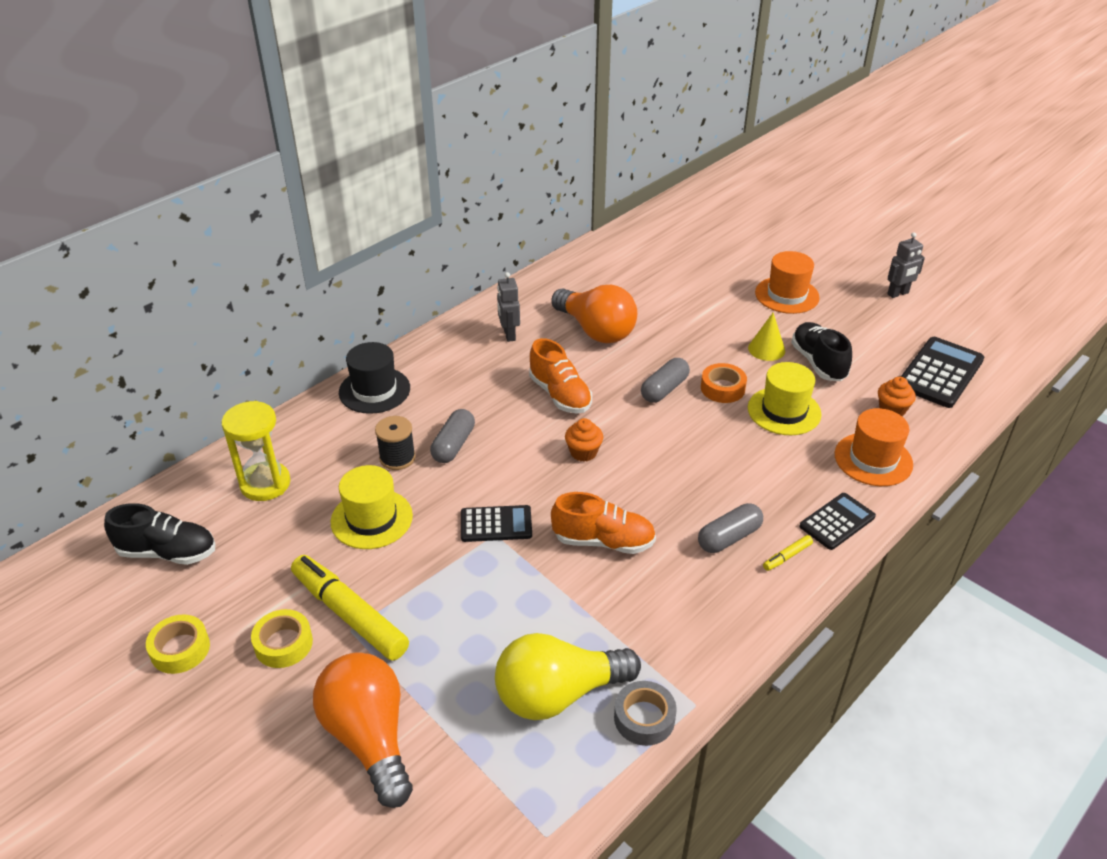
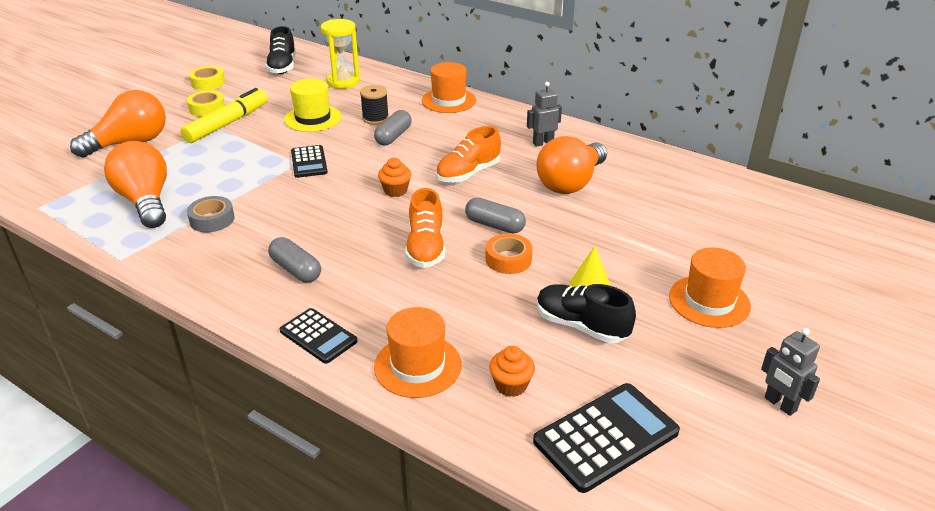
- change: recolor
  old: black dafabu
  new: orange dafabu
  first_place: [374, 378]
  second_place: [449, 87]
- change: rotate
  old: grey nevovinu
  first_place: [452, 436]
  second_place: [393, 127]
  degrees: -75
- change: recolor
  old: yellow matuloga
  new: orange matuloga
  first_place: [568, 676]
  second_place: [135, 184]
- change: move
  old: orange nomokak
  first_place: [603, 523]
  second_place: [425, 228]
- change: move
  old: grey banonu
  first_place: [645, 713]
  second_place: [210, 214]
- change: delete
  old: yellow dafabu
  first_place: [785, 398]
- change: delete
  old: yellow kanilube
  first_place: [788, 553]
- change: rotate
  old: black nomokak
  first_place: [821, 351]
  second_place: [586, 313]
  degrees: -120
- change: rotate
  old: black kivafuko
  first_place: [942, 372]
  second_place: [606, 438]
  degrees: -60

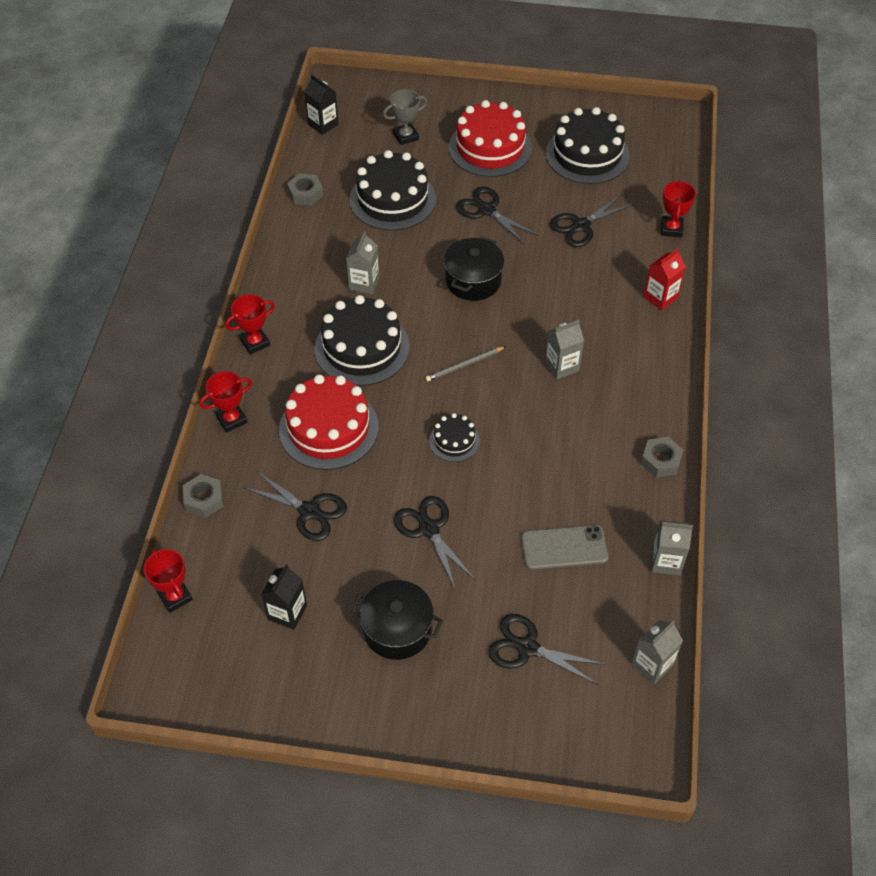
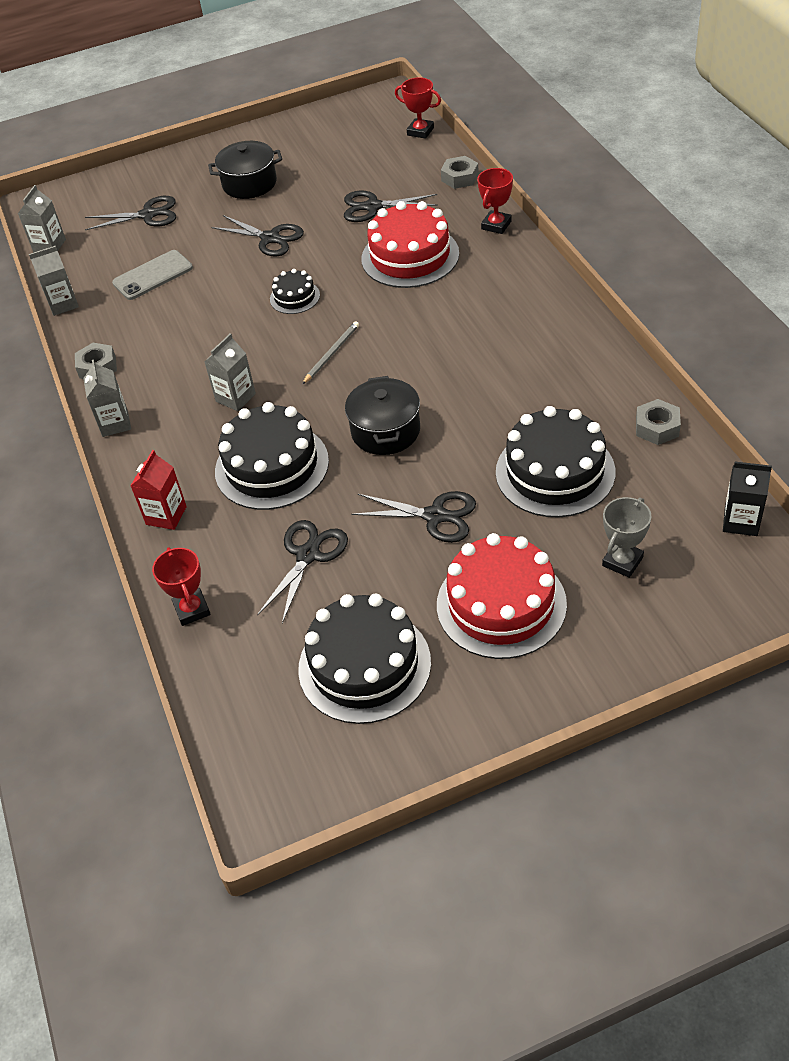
- change: delete
  old: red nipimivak
  first_place: [250, 324]
- change: delete
  old: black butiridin
  first_place: [284, 597]
- change: move
  old: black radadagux
  first_place: [362, 340]
  second_place: [272, 456]
- change: move
  old: grey butiridin
  first_place: [362, 262]
  second_place: [107, 398]

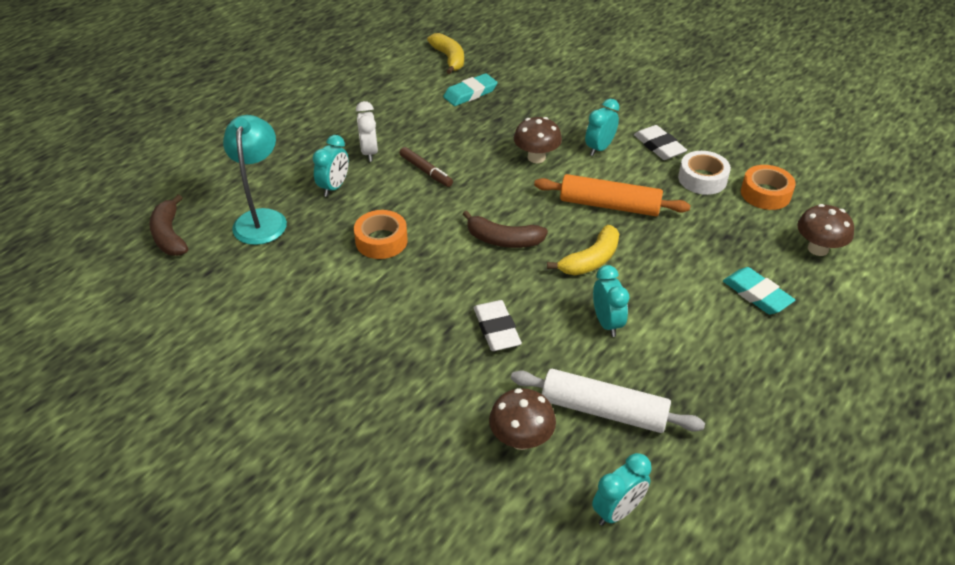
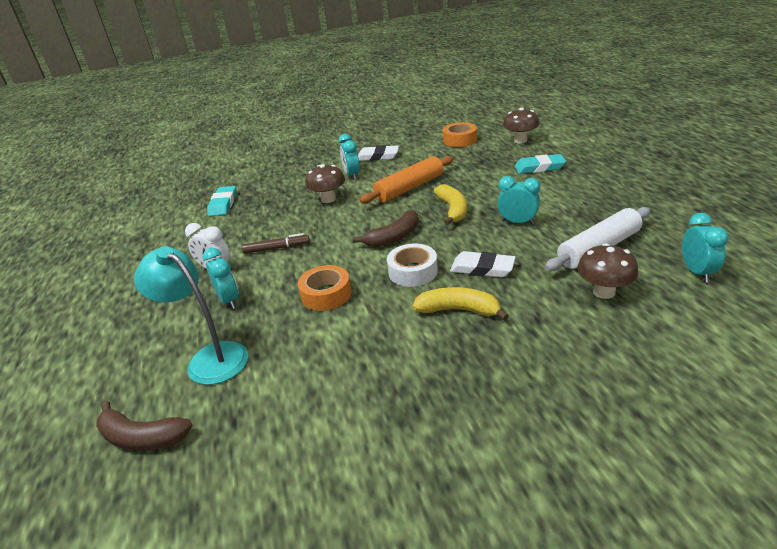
- change: move
  old: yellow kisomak
  first_place: [445, 53]
  second_place: [460, 304]
- change: move
  old: white banonu
  first_place: [704, 173]
  second_place: [412, 265]

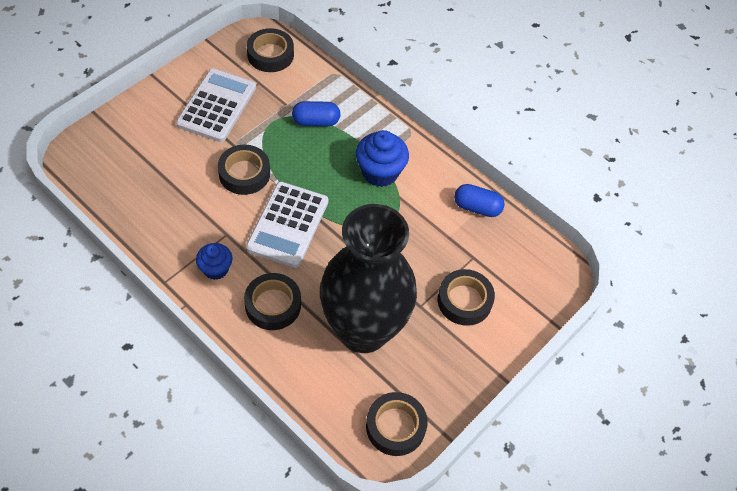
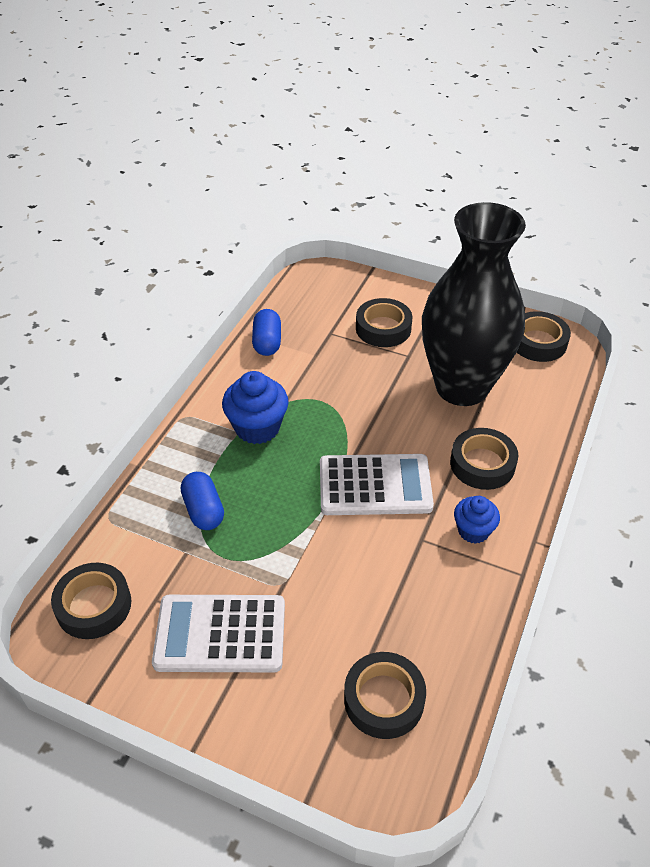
- change: move
  old: black banonu
  first_place: [244, 170]
  second_place: [385, 695]

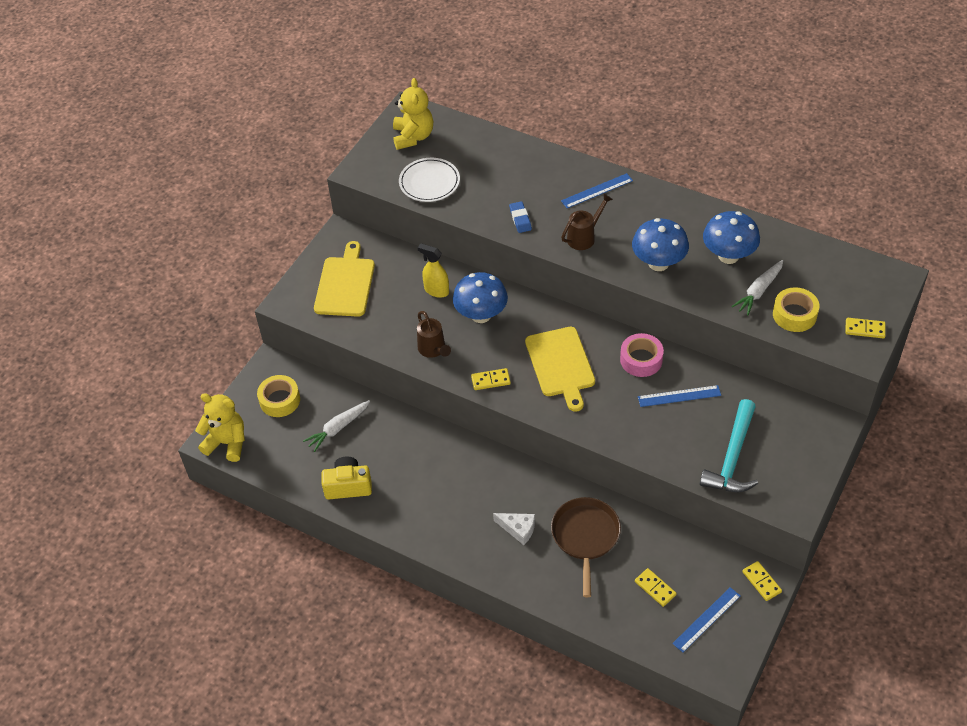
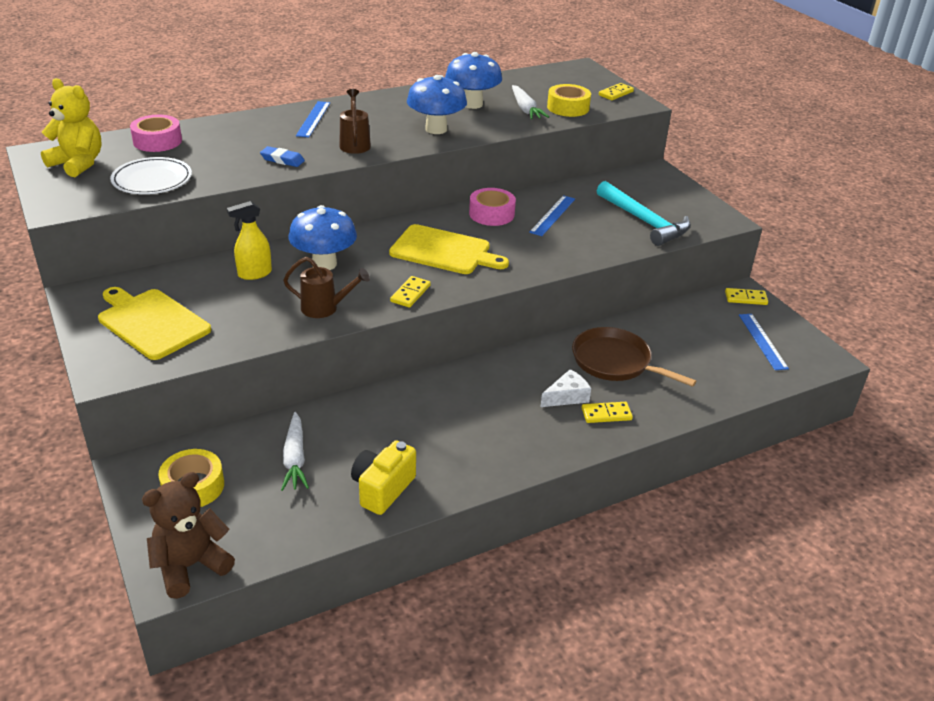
- change: recolor
  old: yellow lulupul
  new: brown lulupul
  first_place: [220, 427]
  second_place: [188, 535]
- change: move
  old: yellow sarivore
  first_place: [655, 587]
  second_place: [607, 412]
- change: insert
  new: pink banonu
  second_place: [156, 133]

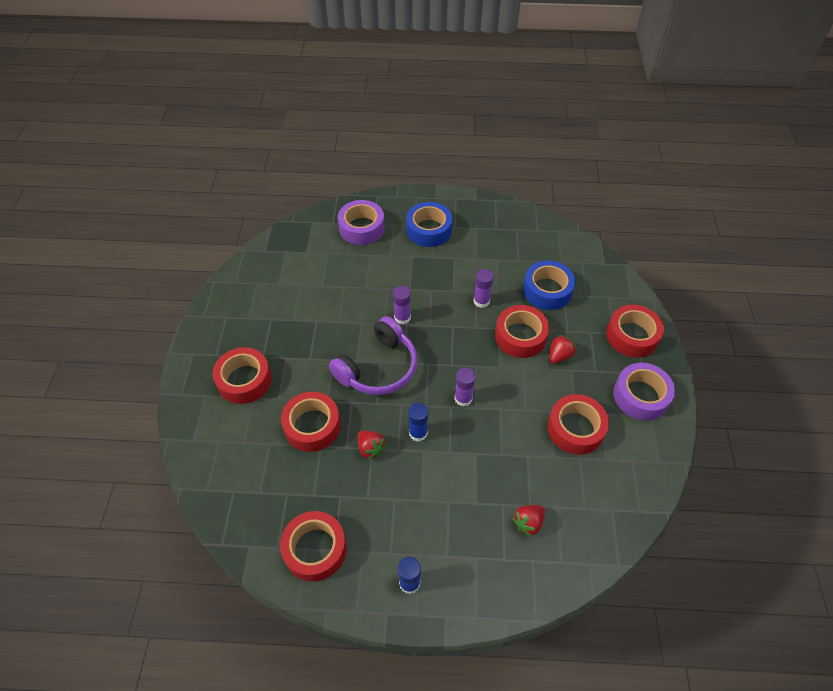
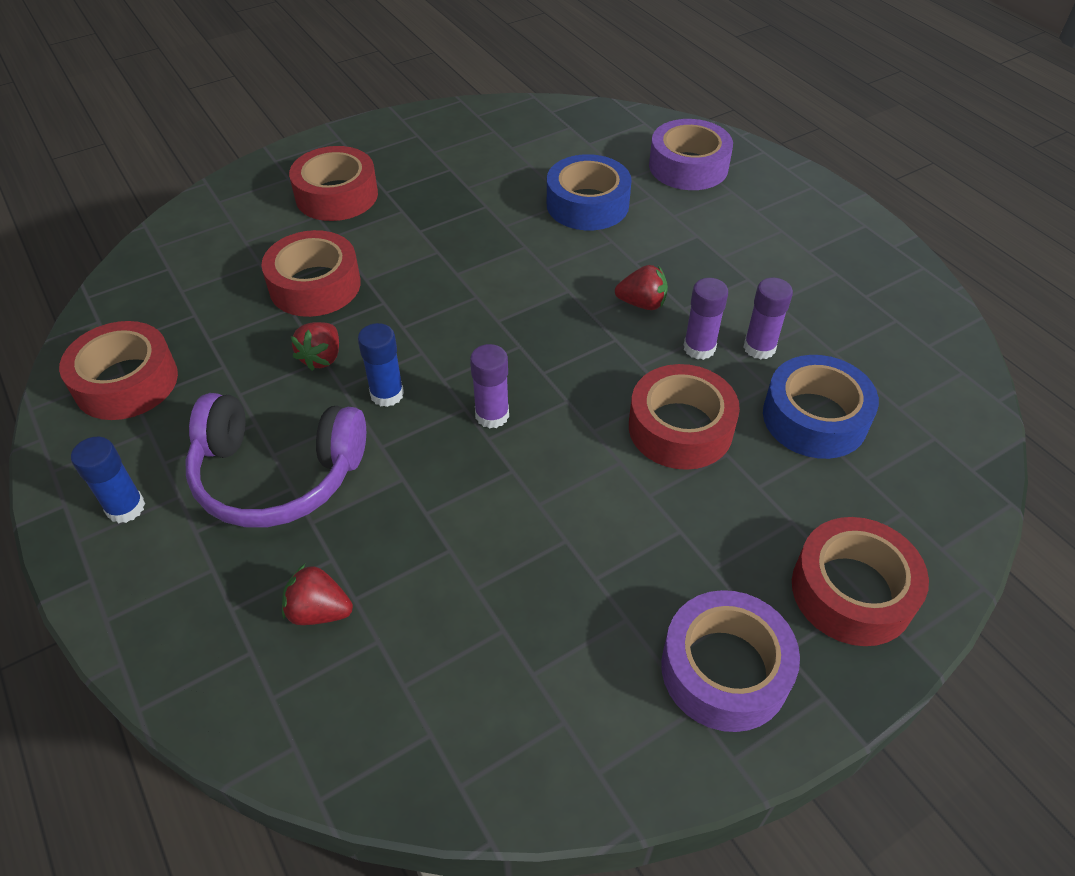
- change: move
  old: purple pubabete
  first_place: [373, 355]
  second_place: [275, 460]
- change: move
  old: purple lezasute
  first_place: [402, 305]
  second_place: [768, 319]
- change: move
  old: blue banonu
  first_place: [429, 224]
  second_place: [589, 192]
- change: delete
  old: red banonu
  first_place: [578, 424]
- change: move
  old: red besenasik
  first_place: [562, 349]
  second_place: [641, 287]

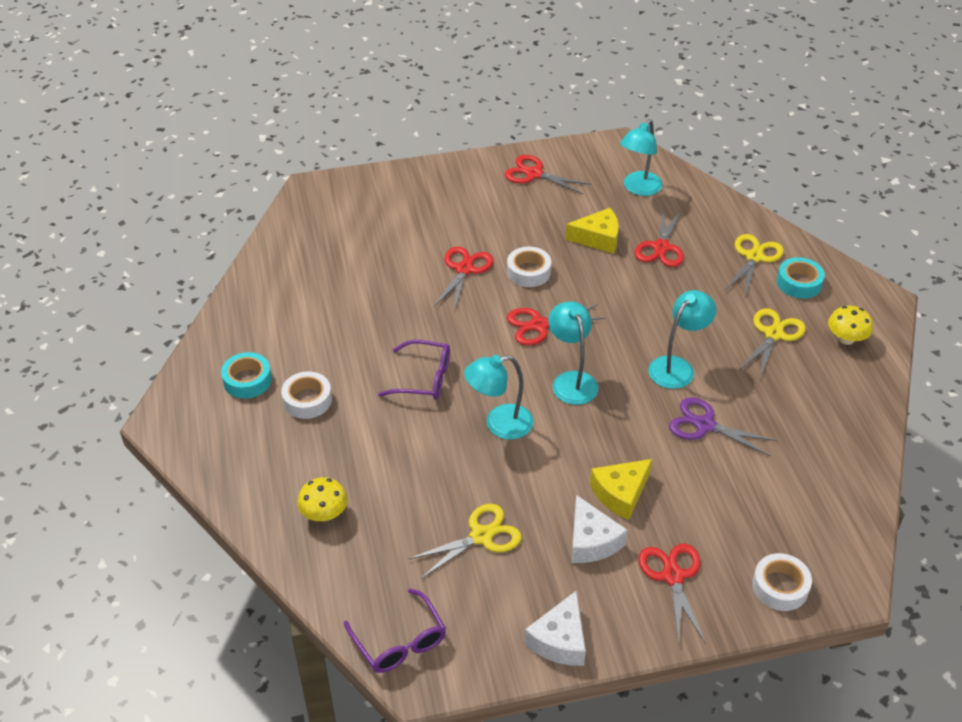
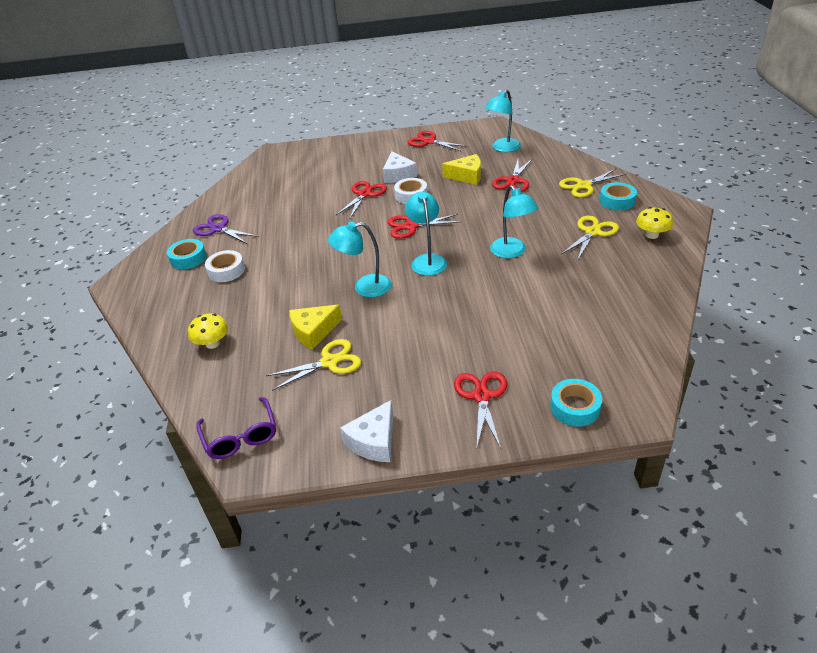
- change: delete
  old: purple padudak
  first_place: [414, 370]
- change: move
  old: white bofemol
  first_place: [599, 529]
  second_place: [400, 167]
- change: move
  old: yellow bofemol
  first_place: [621, 489]
  second_place: [315, 327]
- change: rotate
  old: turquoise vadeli
  first_place: [682, 339]
  second_place: [514, 221]
  degrees: 105
- change: move
  old: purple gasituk
  first_place: [723, 427]
  second_place: [226, 229]
- change: rotate
  old: yellow gasituk
  first_place: [754, 265]
  second_place: [592, 183]
  degrees: -150
- change: recolor
  old: white banonu
  new: turquoise banonu
  first_place: [782, 582]
  second_place: [576, 403]

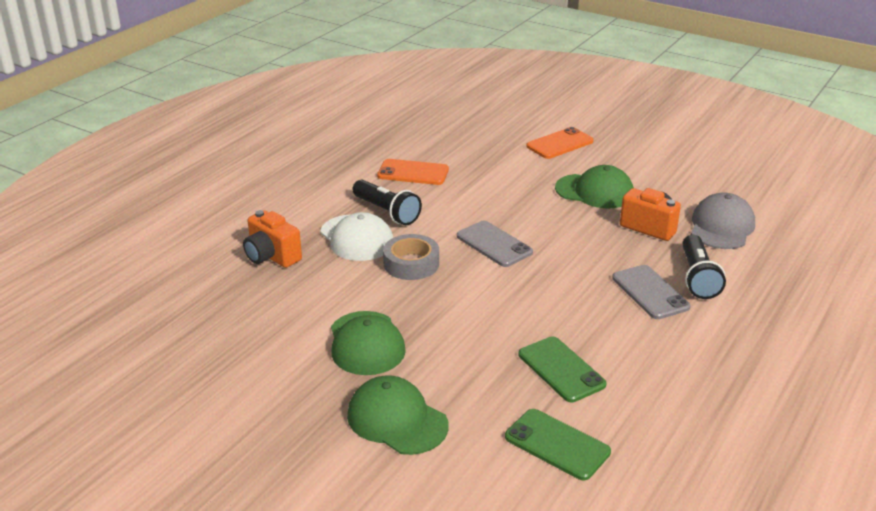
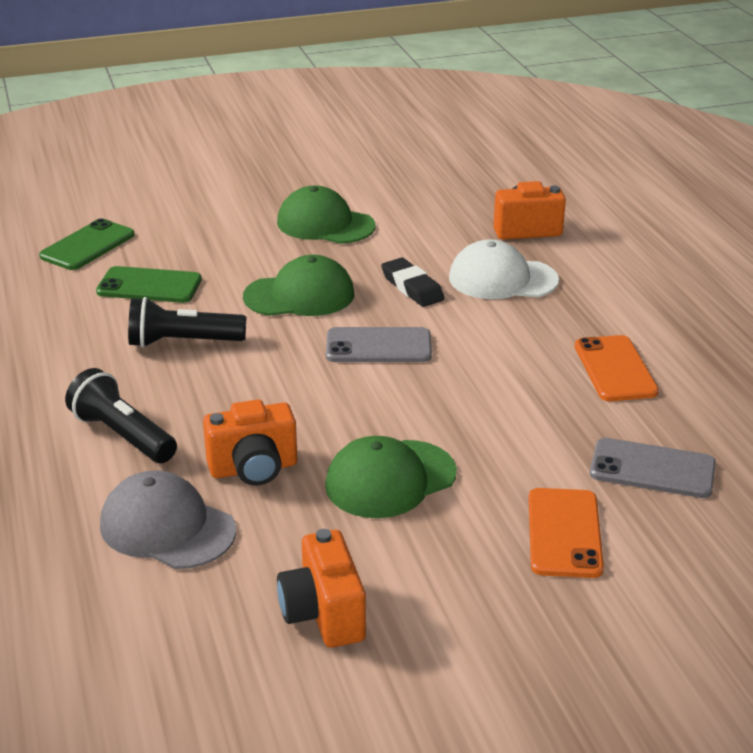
- change: move
  old: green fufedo
  first_place: [397, 415]
  second_place: [298, 285]
- change: move
  old: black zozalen
  first_place: [387, 202]
  second_place: [187, 322]
- change: rotate
  old: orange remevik
  first_place: [413, 172]
  second_place: [617, 368]
  degrees: -60
- change: replace
  old: grey banonu
  new: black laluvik
  first_place: [411, 257]
  second_place: [413, 282]
- change: rotate
  old: green remevik
  first_place: [558, 444]
  second_place: [87, 244]
  degrees: -45
- change: move
  old: grey remevik
  first_place: [651, 292]
  second_place: [653, 468]
- change: rotate
  old: grey fufedo
  first_place: [723, 221]
  second_place: [168, 519]
  degrees: 150
- change: insert
  new: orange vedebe
  second_place: [321, 588]

